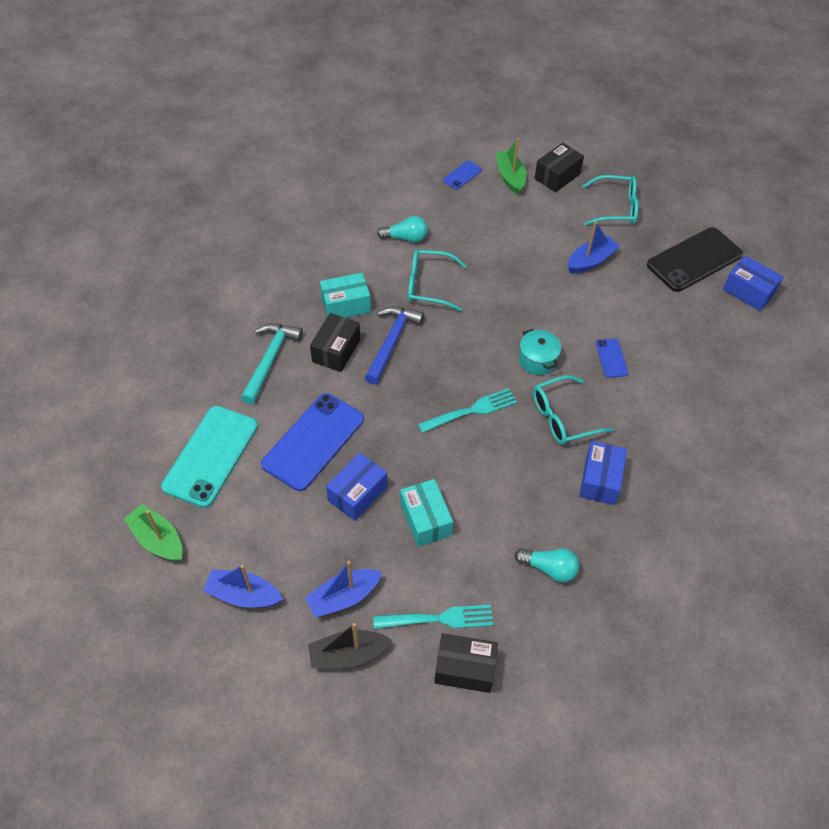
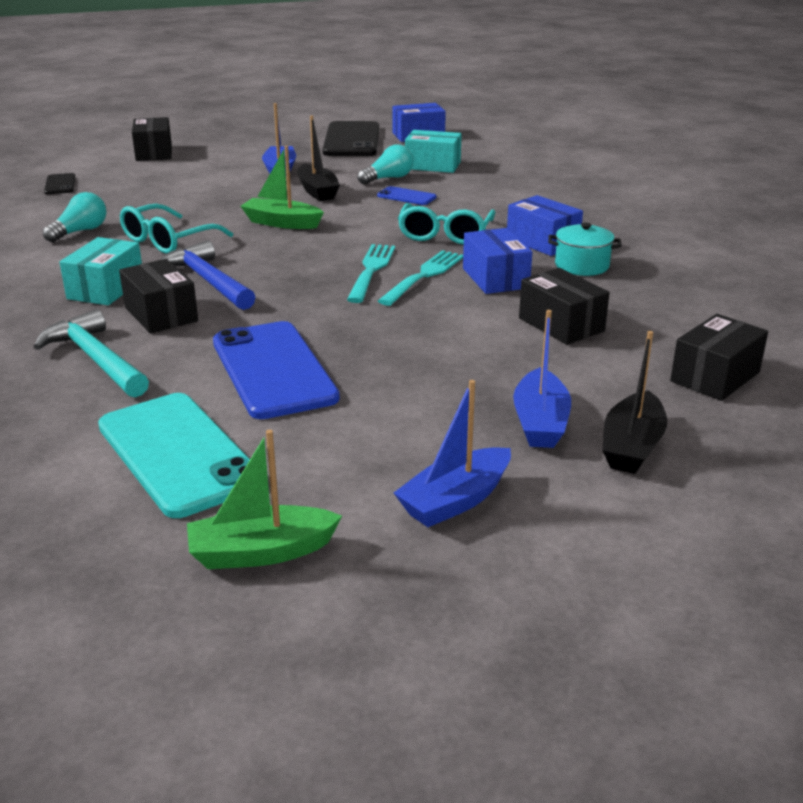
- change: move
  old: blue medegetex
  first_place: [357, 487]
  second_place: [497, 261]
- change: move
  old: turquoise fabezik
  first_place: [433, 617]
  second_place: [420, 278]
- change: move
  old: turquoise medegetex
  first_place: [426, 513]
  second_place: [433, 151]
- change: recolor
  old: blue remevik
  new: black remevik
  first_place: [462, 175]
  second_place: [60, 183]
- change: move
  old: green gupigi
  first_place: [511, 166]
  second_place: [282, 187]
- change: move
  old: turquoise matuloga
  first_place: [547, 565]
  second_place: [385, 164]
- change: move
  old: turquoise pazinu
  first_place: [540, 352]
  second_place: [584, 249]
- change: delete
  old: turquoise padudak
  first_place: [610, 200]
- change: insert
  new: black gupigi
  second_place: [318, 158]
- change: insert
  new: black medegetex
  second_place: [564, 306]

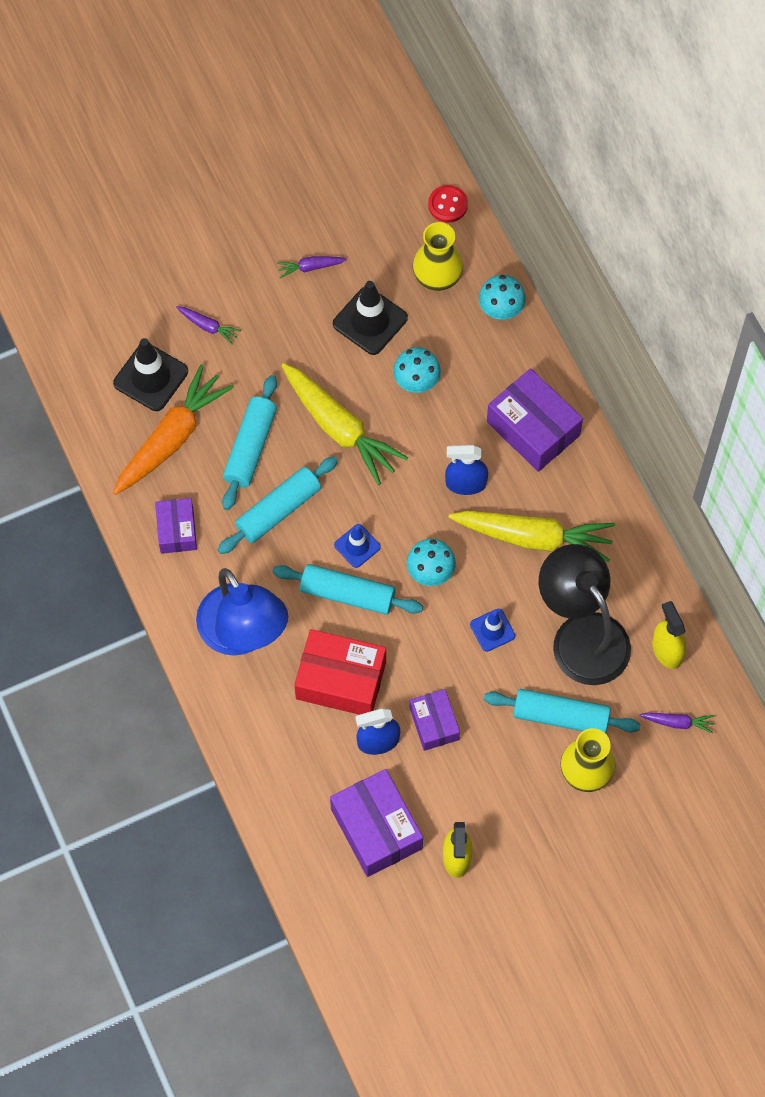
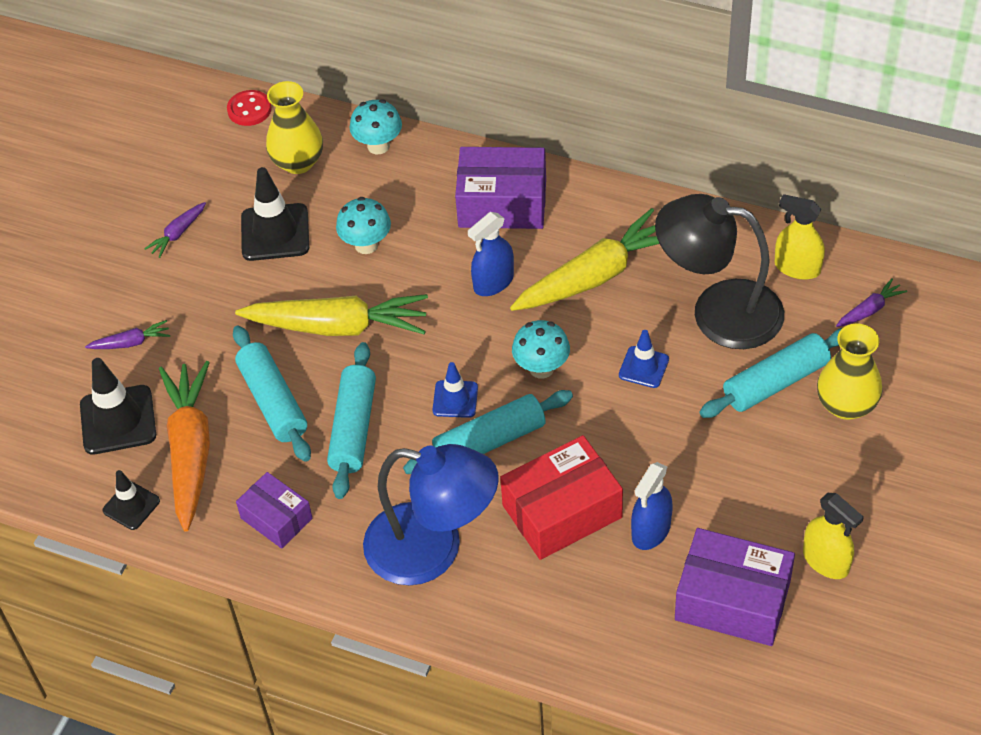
- change: delete
  old: purple medegetex
  first_place: [435, 720]
- change: insert
  new: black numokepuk
  second_place: [131, 500]

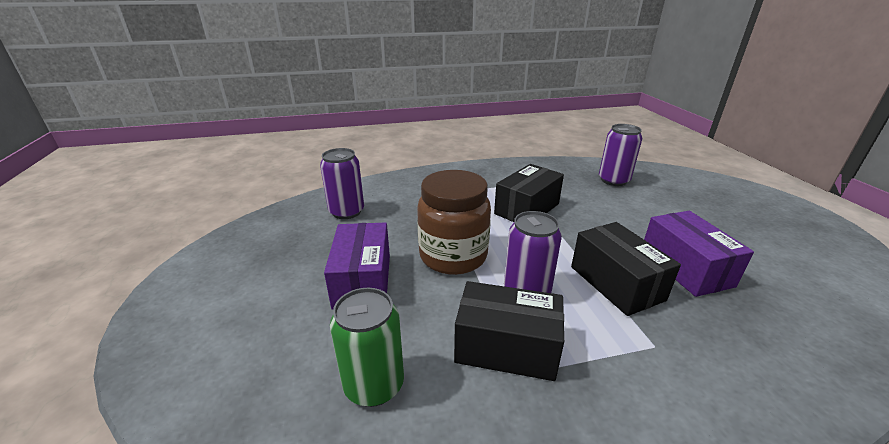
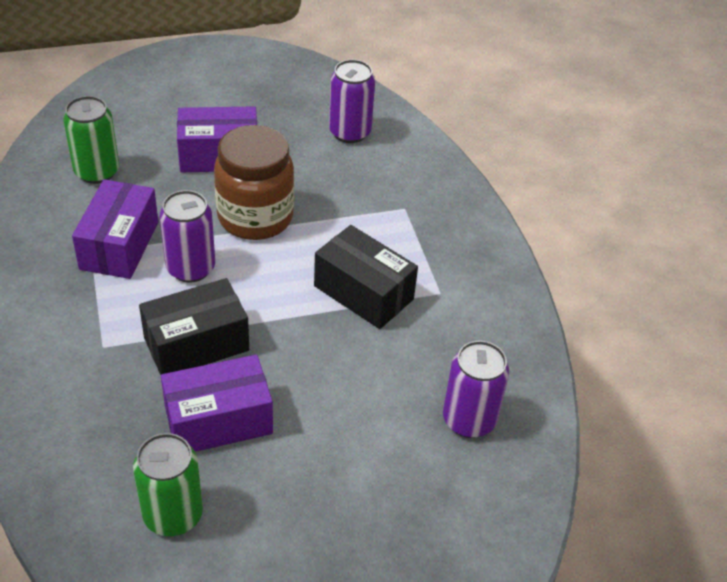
- change: recolor
  old: black medegetex
  new: purple medegetex
  first_place: [509, 331]
  second_place: [115, 229]
- change: insert
  new: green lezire
  second_place: [168, 484]

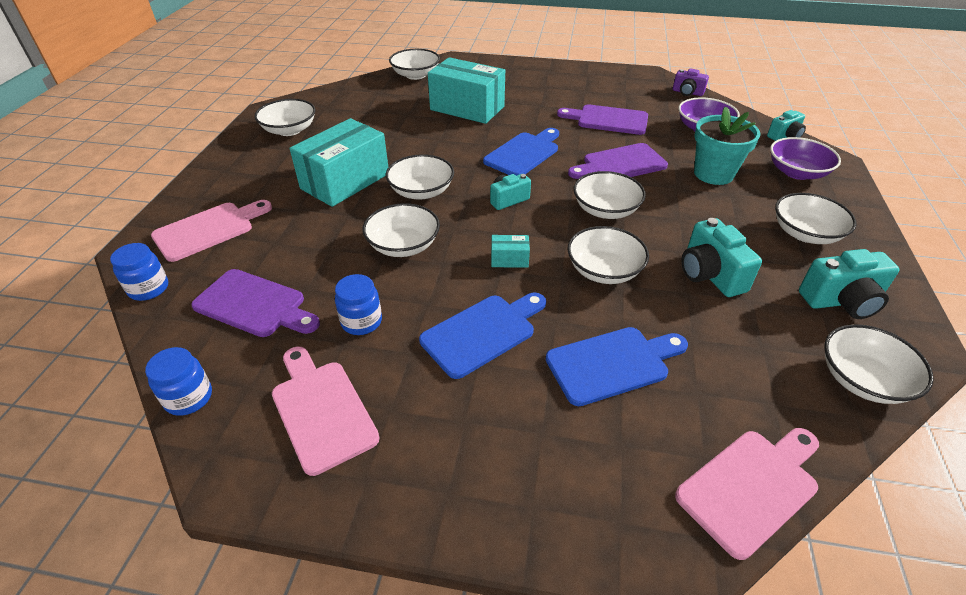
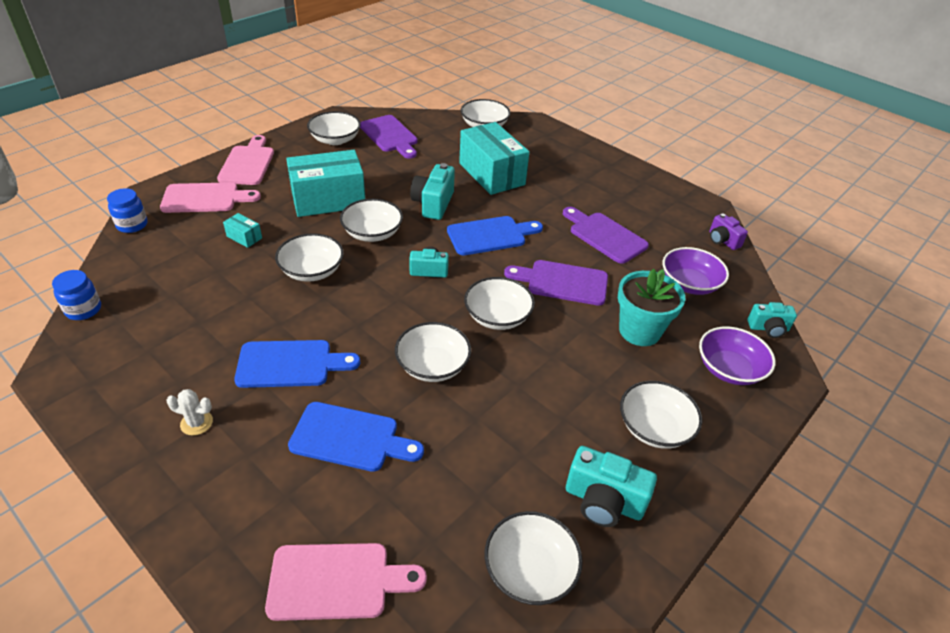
- change: move
  old: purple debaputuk
  first_place: [255, 303]
  second_place: [388, 137]
- change: move
  old: pink debaputuk
  first_place: [325, 411]
  second_place: [245, 160]
- change: delete
  old: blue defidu
  first_place: [358, 304]
- change: move
  old: turquoise medegetex
  first_place: [510, 251]
  second_place: [242, 230]
- change: move
  old: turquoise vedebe
  first_place: [721, 257]
  second_place: [432, 191]
- change: insert
  new: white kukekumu
  second_place: [189, 412]

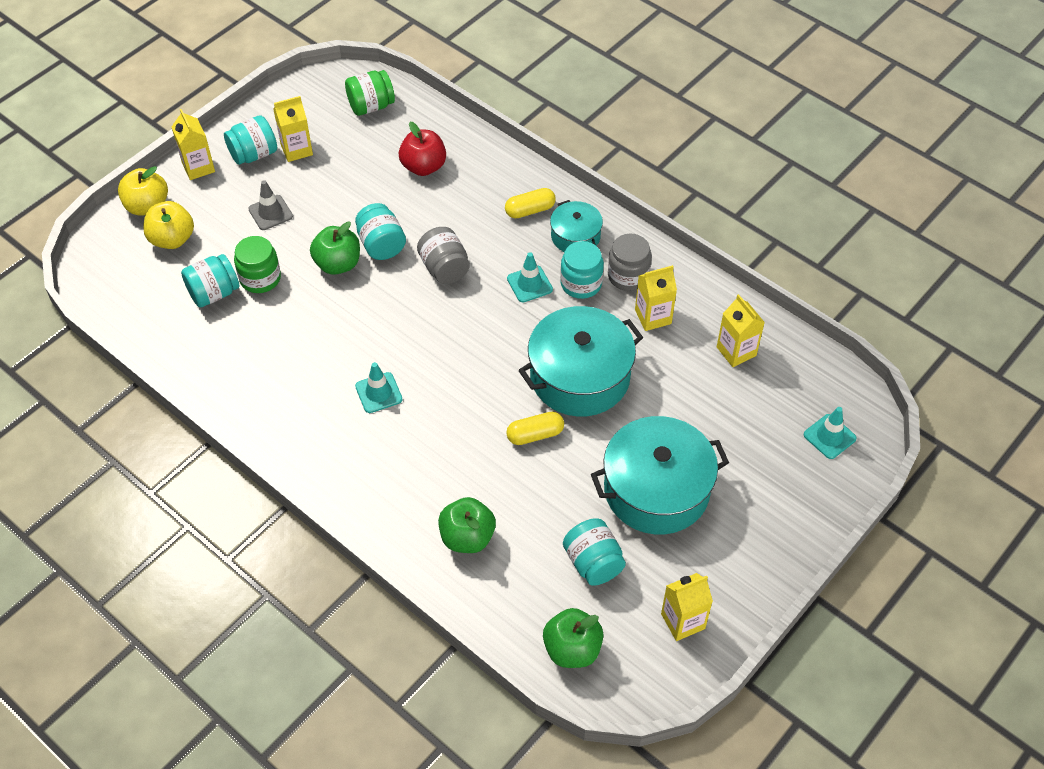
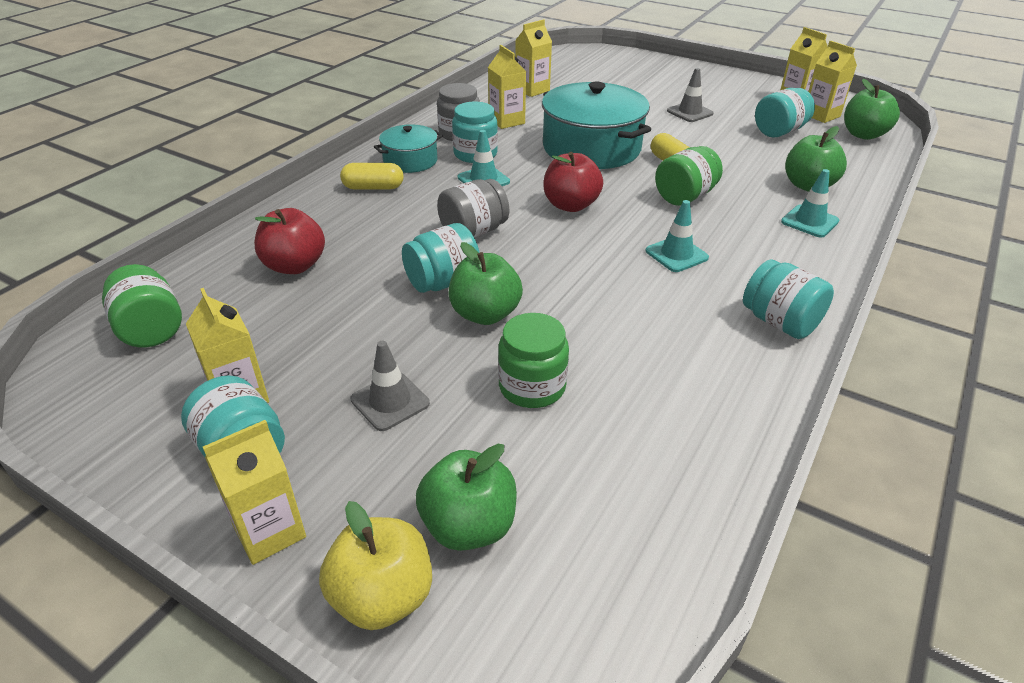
- change: recolor
  old: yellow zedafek
  new: green zedafek
  first_place: [168, 225]
  second_place: [466, 497]
- change: move
  old: turquoise defidu
  first_place: [210, 281]
  second_place: [788, 299]
- change: rotate
  old: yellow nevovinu
  first_place: [530, 203]
  second_place: [372, 176]
  degrees: -60
- change: replace
  old: turquoise pazinu
  new: grey numokepuk
  first_place: [660, 475]
  second_place: [690, 95]
- change: move
  old: turquoise numokepuk
  first_place: [830, 433]
  second_place: [810, 203]
- change: insert
  new: red zedafek
  second_place: [573, 182]
- change: insert
  new: green defidu
  second_place: [689, 176]
- change: insert
  new: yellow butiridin
  second_place: [832, 82]

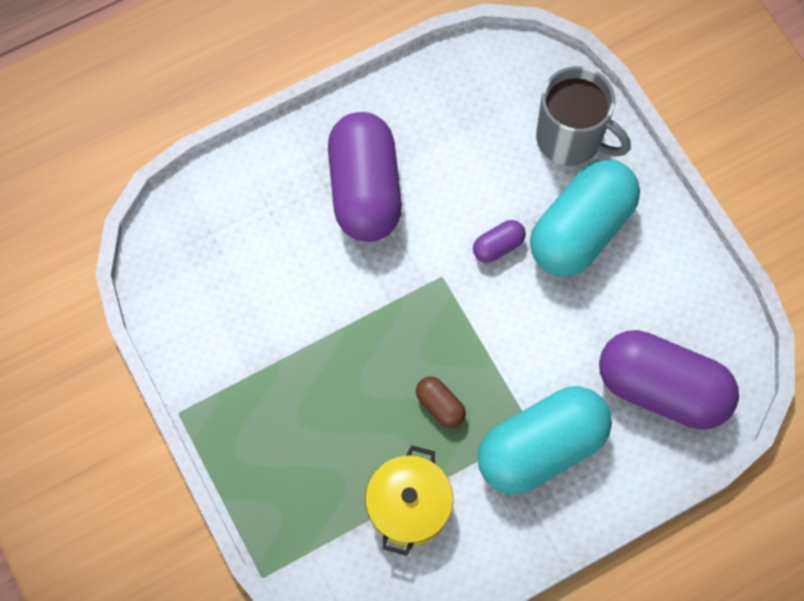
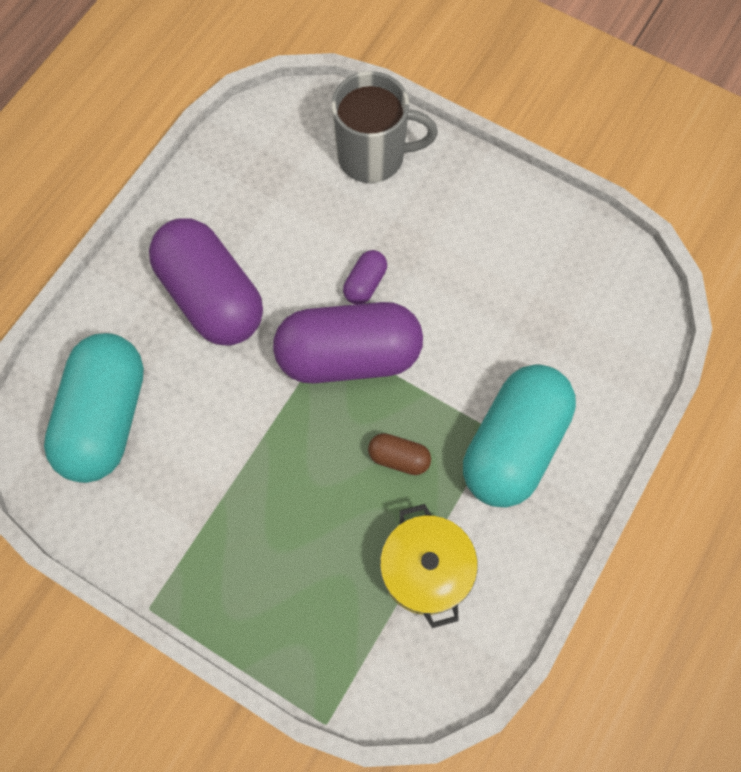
- change: move
  old: turquoise nevovinu
  first_place: [585, 217]
  second_place: [94, 408]
- change: move
  old: purple nevovinu
  first_place: [669, 380]
  second_place: [348, 343]

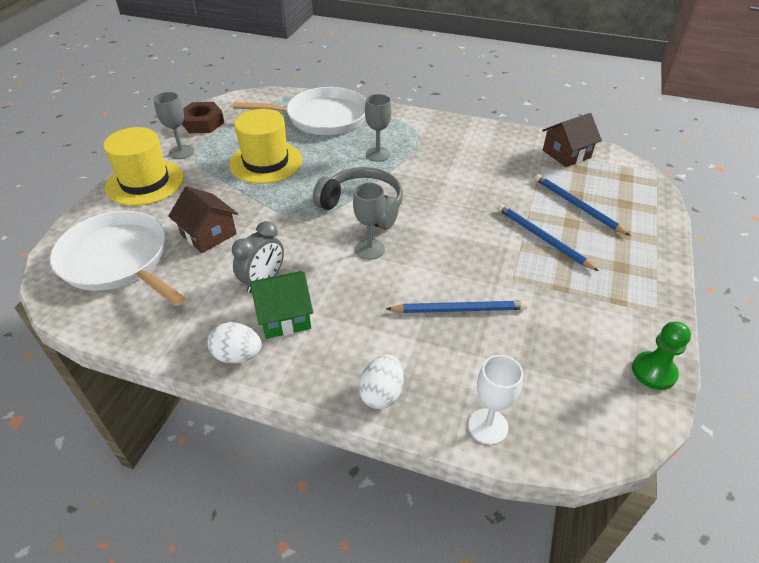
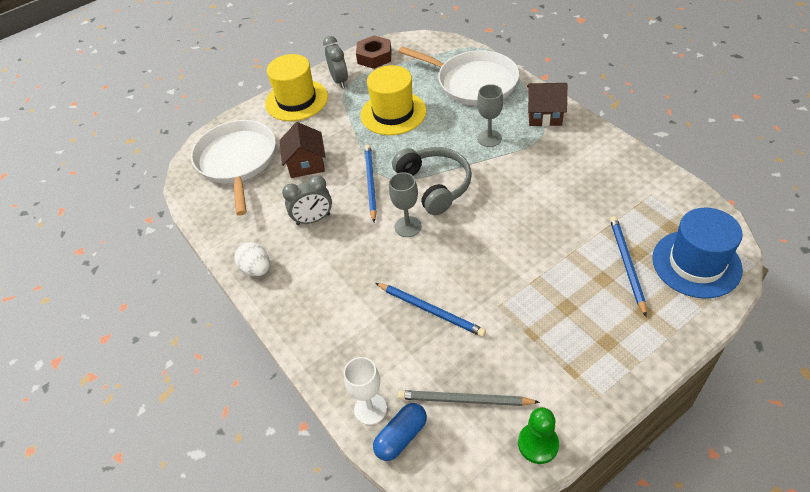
- change: replace
  old: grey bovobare
  new: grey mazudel
  first_place: [174, 125]
  second_place: [335, 62]
- change: delete
  old: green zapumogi
  first_place: [281, 305]
- change: delete
  old: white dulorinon
  first_place: [381, 382]
- change: move
  old: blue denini
  first_place: [548, 237]
  second_place: [371, 183]
- change: move
  old: brown zapumogi
  first_place: [572, 140]
  second_place: [547, 104]
- change: insert
  new: blue nevovinu
  second_place: [400, 432]
- change: insert
  new: grey denini
  second_place: [469, 398]
- change: insert
  new: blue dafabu
  second_place: [697, 253]

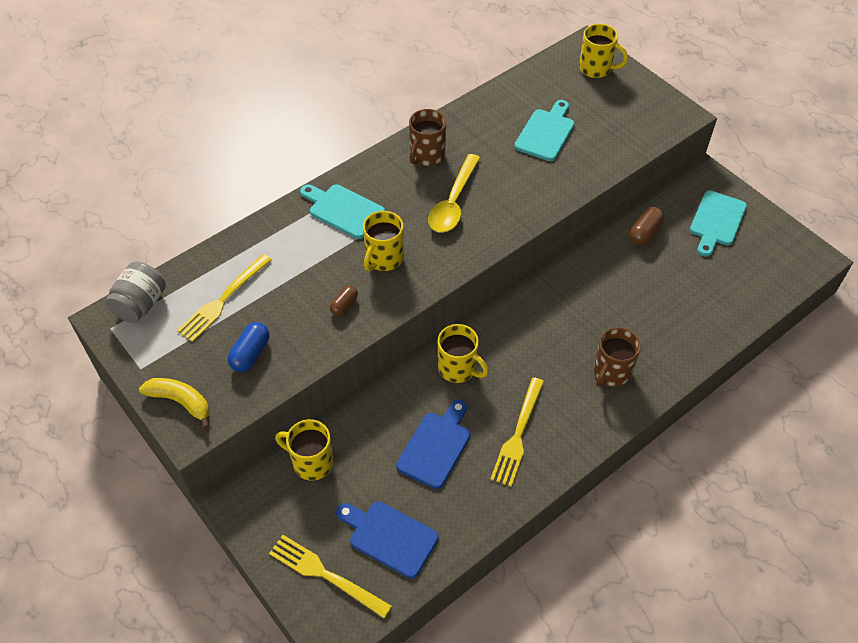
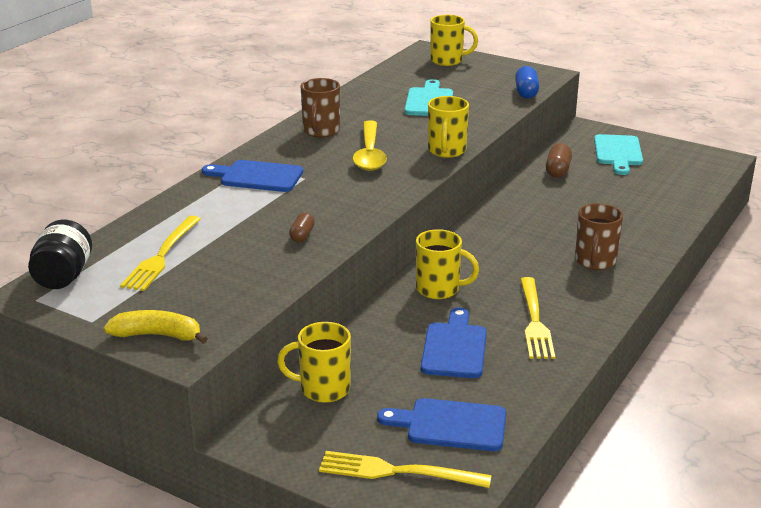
- change: recolor
  old: grey defidu
  new: black defidu
  first_place: [135, 292]
  second_place: [60, 254]
- change: move
  old: blue nevovinu
  first_place: [248, 347]
  second_place: [527, 82]
- change: recolor
  old: turquoise debaputuk
  new: blue debaputuk
  first_place: [342, 211]
  second_place: [252, 176]
- change: move
  old: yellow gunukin
  first_place: [383, 241]
  second_place: [448, 127]

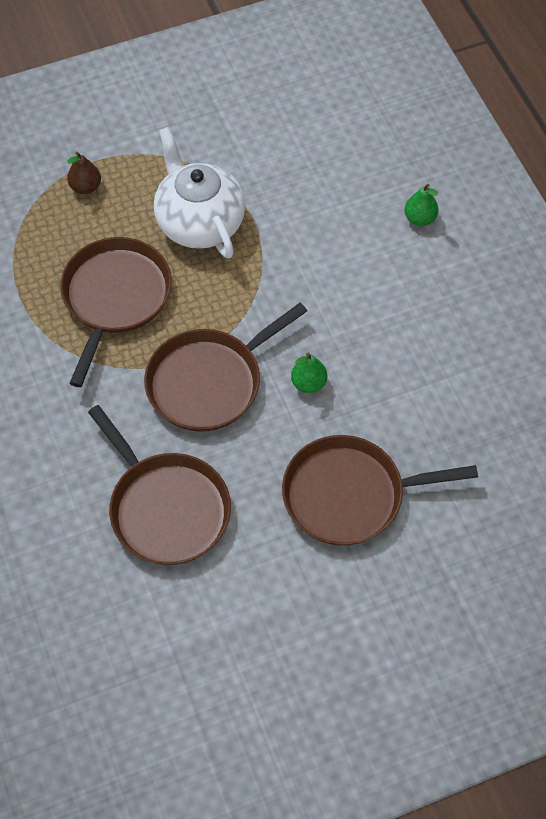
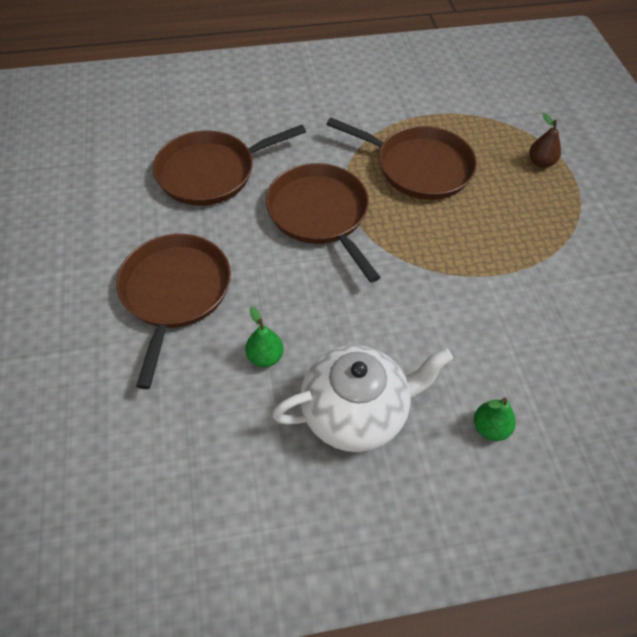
- change: move
  old: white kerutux
  first_place: [199, 192]
  second_place: [362, 398]
- change: move
  old: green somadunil
  first_place: [309, 373]
  second_place: [264, 336]

